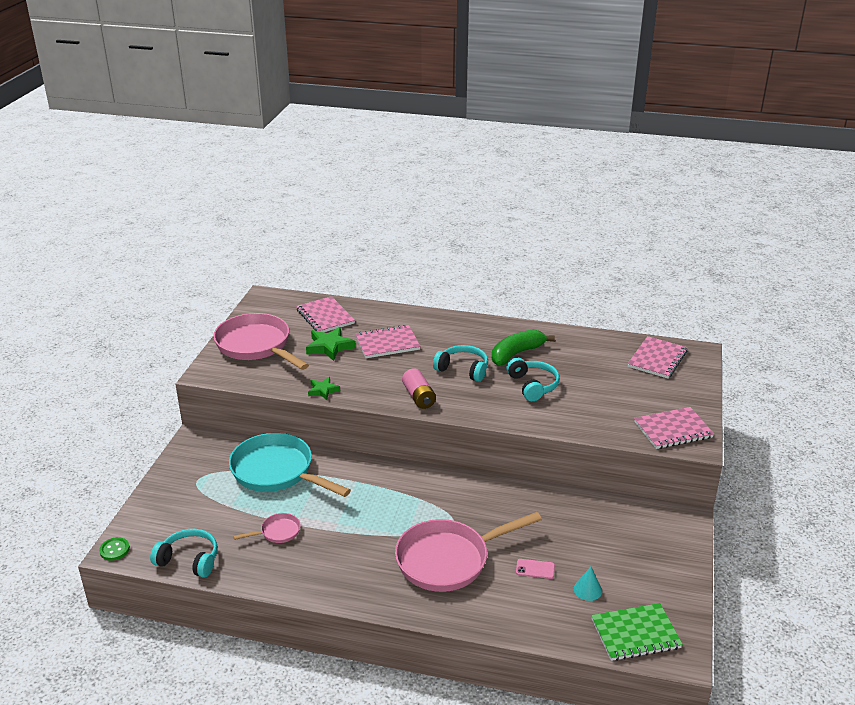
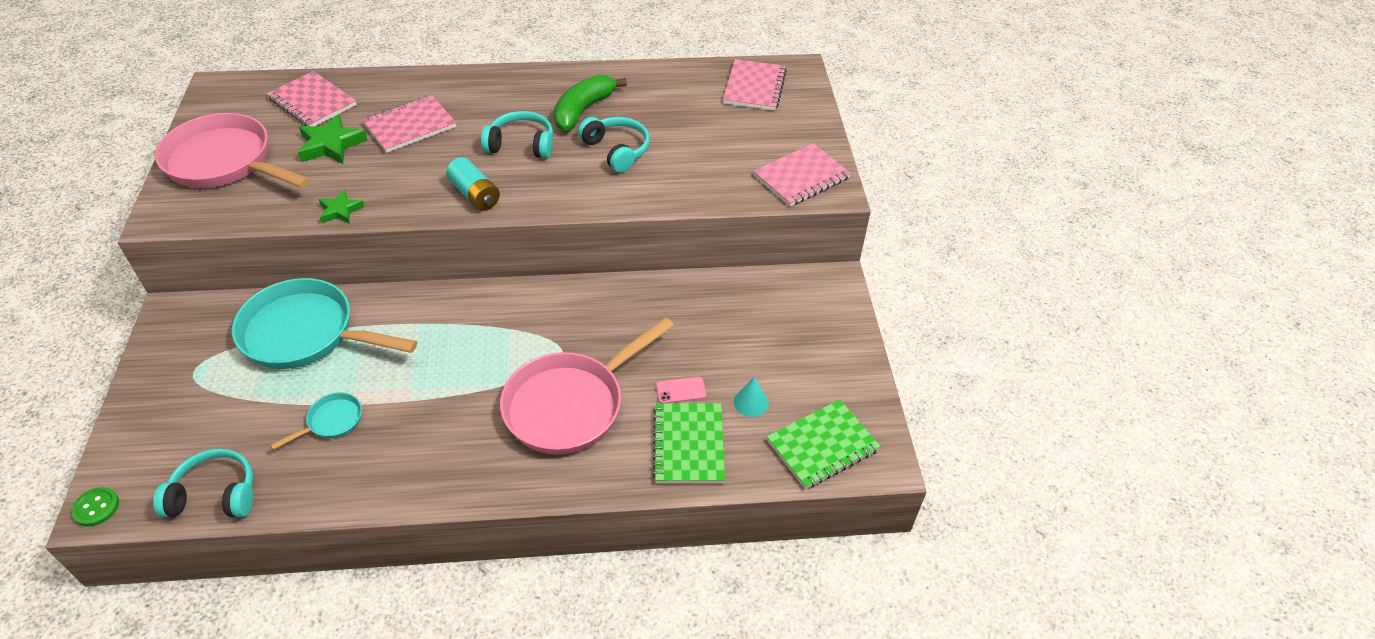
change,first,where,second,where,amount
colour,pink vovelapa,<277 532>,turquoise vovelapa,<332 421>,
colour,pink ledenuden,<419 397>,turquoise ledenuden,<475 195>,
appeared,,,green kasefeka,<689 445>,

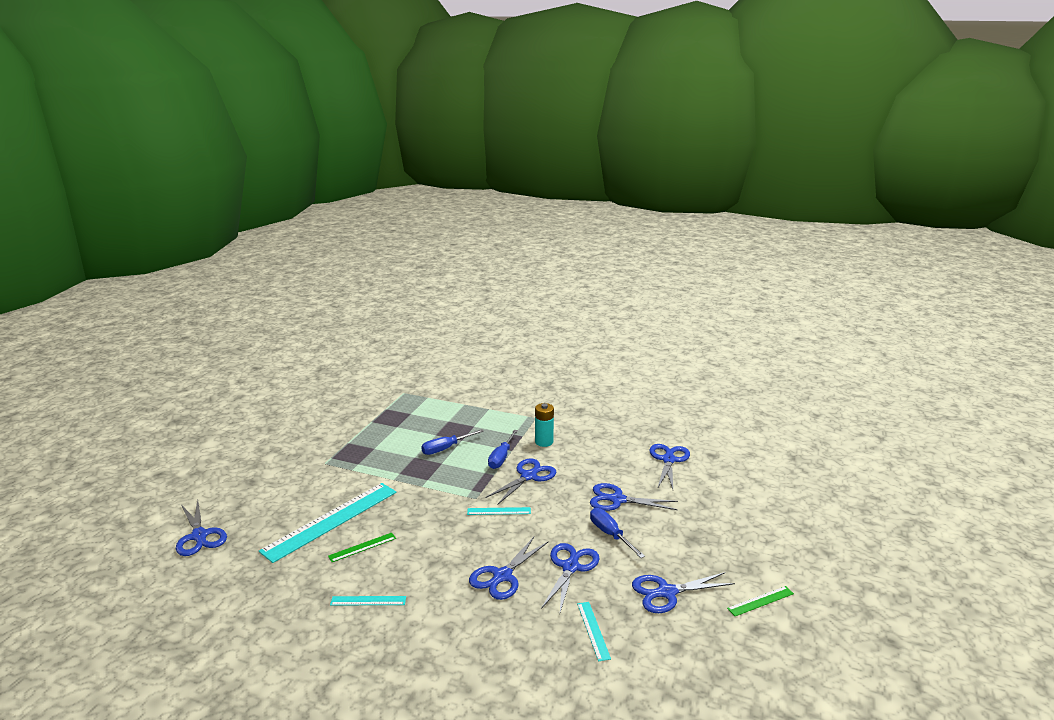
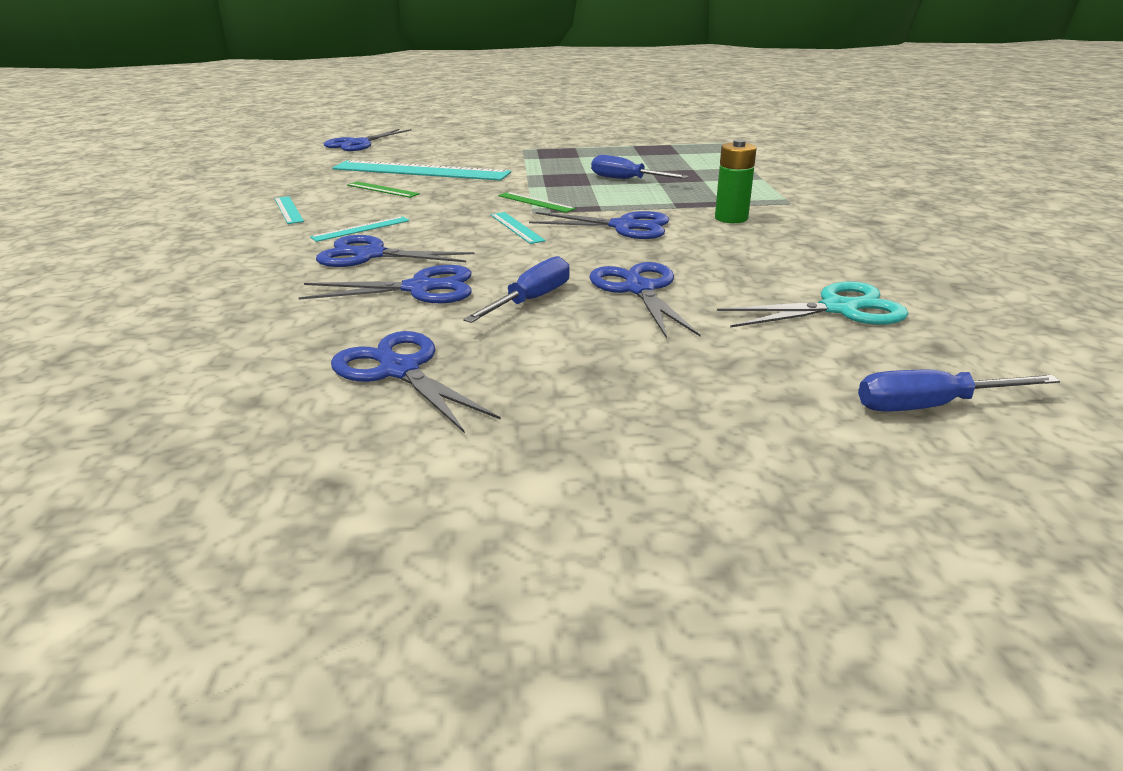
change,first,where,second,where,amount
relocated,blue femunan,<501 457>,,<930 406>,
colour,turquoise ledenuden,<544 442>,green ledenuden,<731 218>,
relocated,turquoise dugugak,<593 630>,,<361 229>,
colour,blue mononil,<668 460>,turquoise mononil,<839 309>,
relocated,green dugugak,<760 601>,,<536 202>,

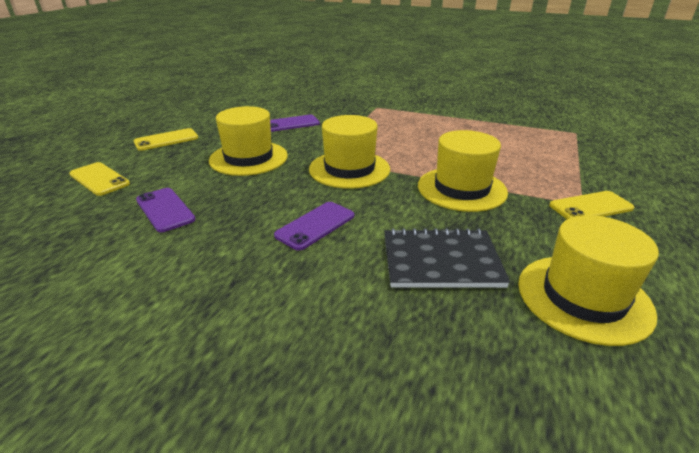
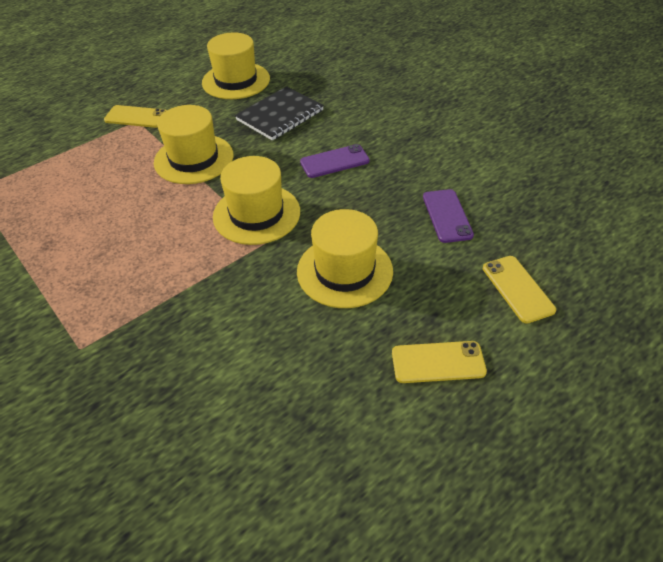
change,first,where,second,where,amount
missing,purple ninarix,<291 124>,,,
spun,black kasefeka,<441 261>,,<280 115>,75 degrees counterclockwise

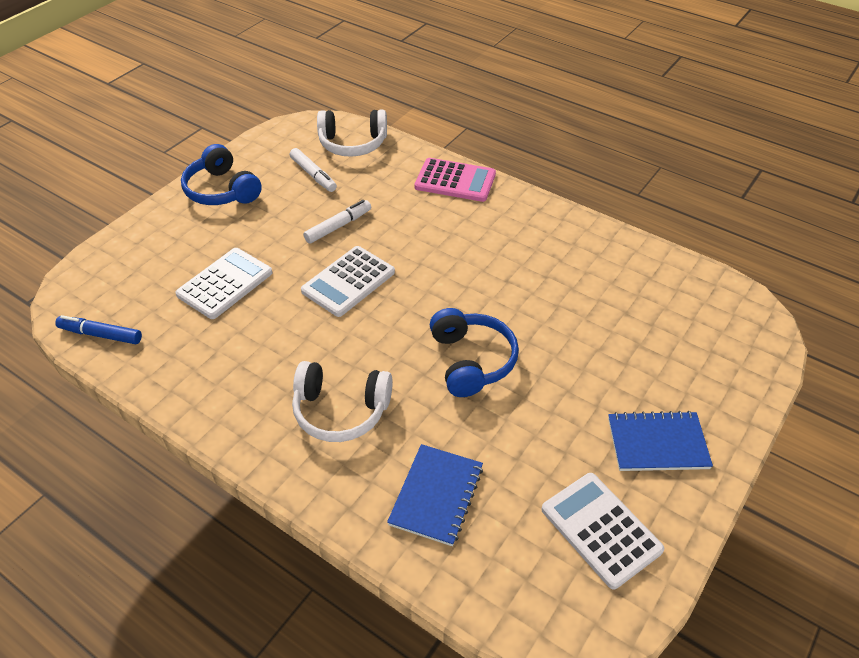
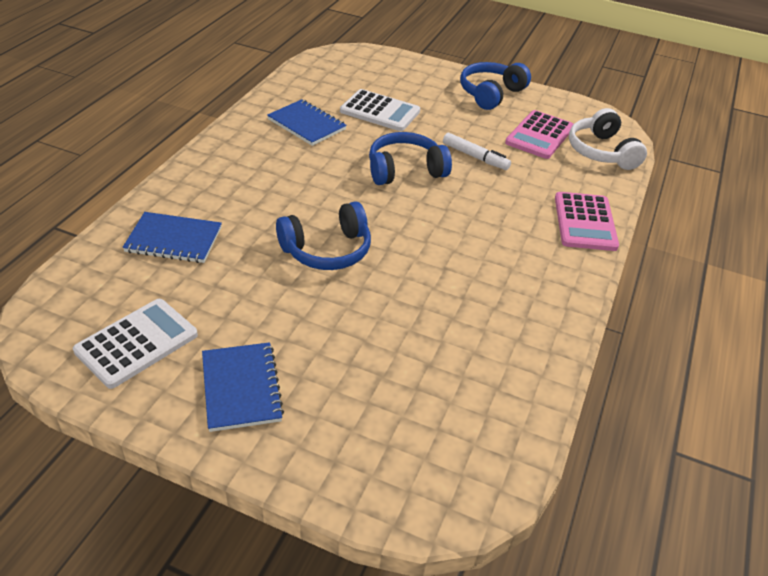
change,first,where,second,where,amount
missing,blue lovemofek,<100 335>,,,
exchanged,white lovemofek,<313 175>,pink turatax,<539 135>,
missing,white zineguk,<341 410>,,,
exchanged,white turatax,<348 281>,blue zineguk,<405 170>,
appeared,,,blue kasefeka,<306 124>,

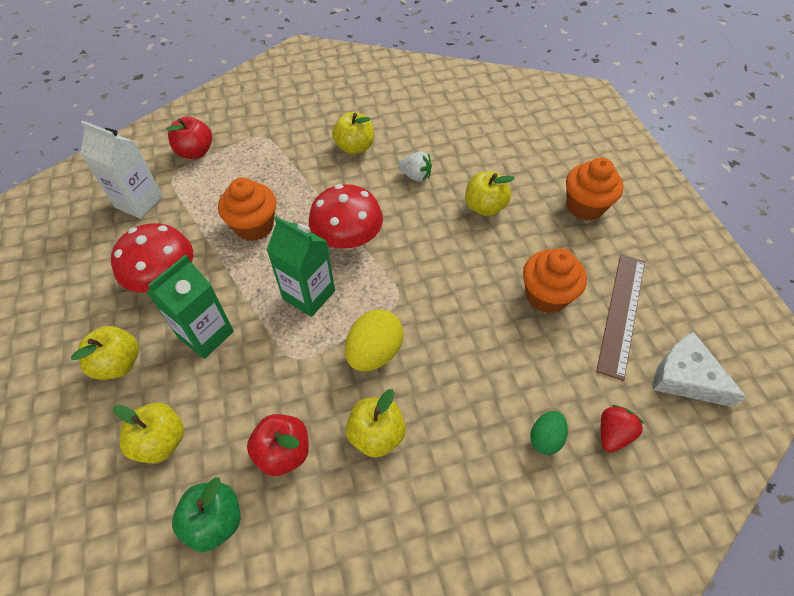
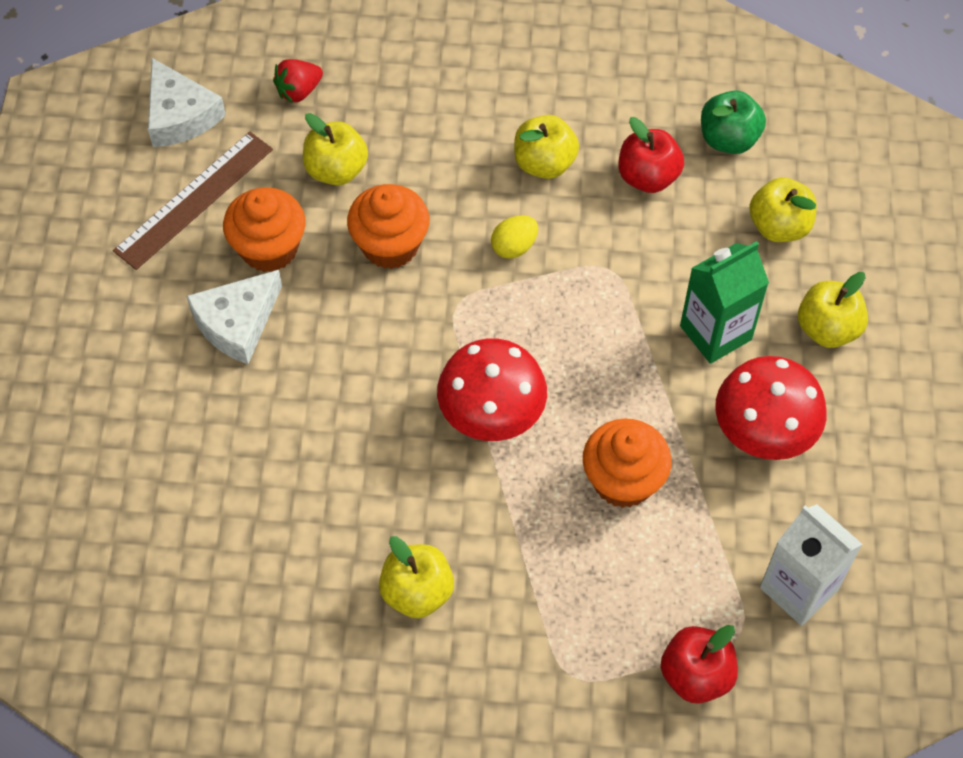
change,first,where,second,where,amount
missing,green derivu,<309 295>,,,
size,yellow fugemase,<374 352>,,<514 247>,x0.60
missing,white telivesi,<415 176>,,,
relocated,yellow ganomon,<484 207>,,<336 170>,
missing,green fugemase,<545 438>,,,
relocated,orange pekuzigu,<585 206>,,<390 245>,
appeared,,,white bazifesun,<237 323>,

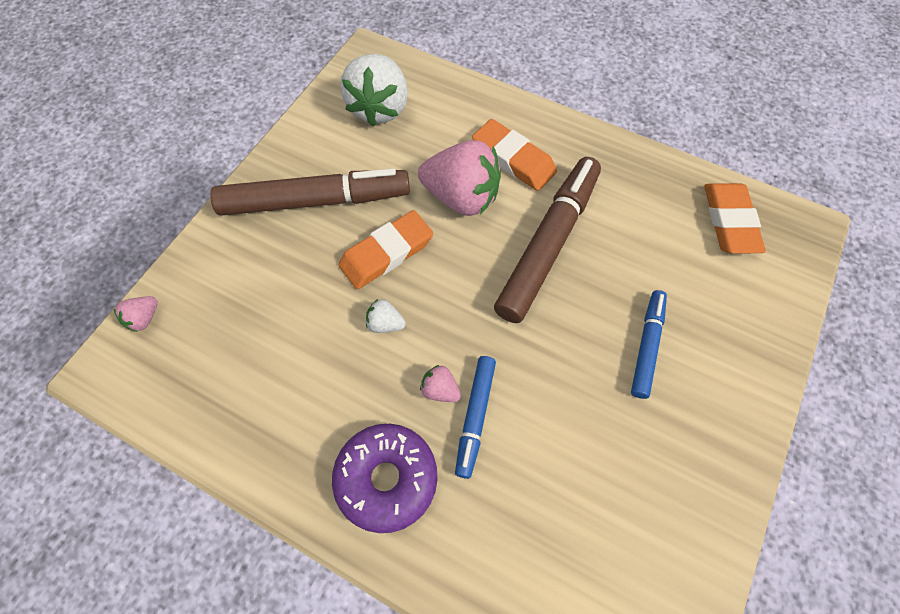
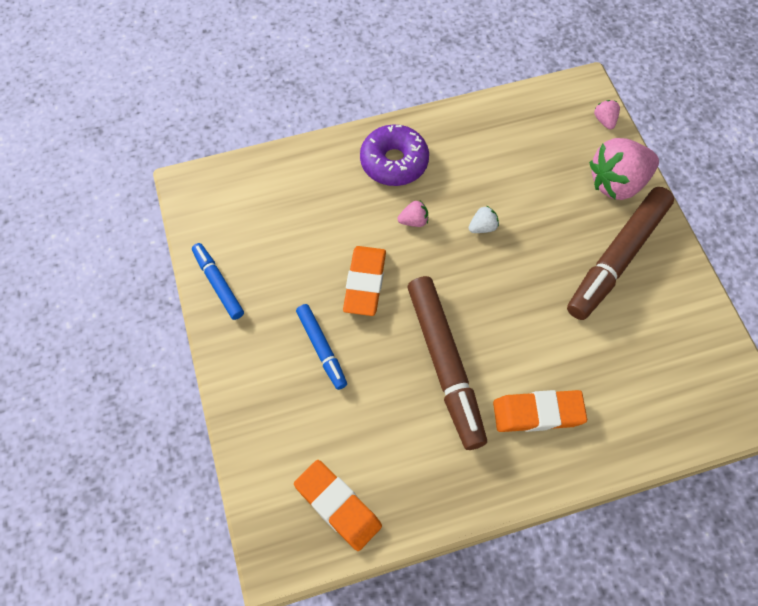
change,first,where,second,where,amount
relocated,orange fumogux,<386 253>,,<365 283>,
missing,white telivesi,<379 108>,,,
relocated,pink telivesi,<461 197>,,<617 183>,
relocated,blue lovemofek,<475 417>,,<218 284>,

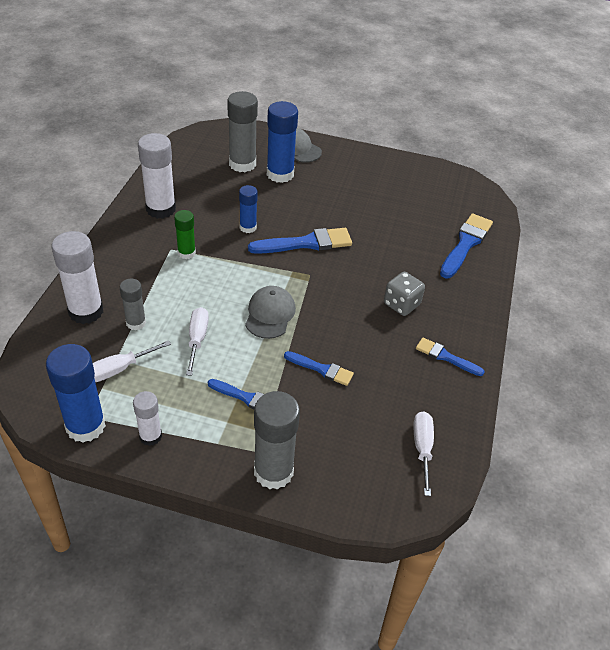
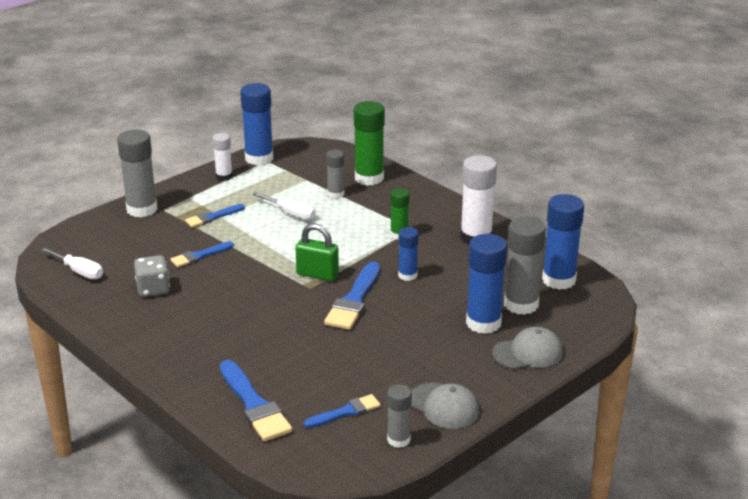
change,first,where,second,where,amount
colour,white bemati,<86 311>,green bemati,<369 178>,
missing,white femunan,<119 369>,,,
relocated,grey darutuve,<270 314>,,<444 406>,
relocated,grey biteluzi,<401 304>,,<153 289>,
relocated,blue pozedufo,<446 357>,,<346 412>,
appeared,,,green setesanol,<317 274>,
appeared,,,grey bemati,<398 440>,
appeared,,,blue bemati,<558 280>,

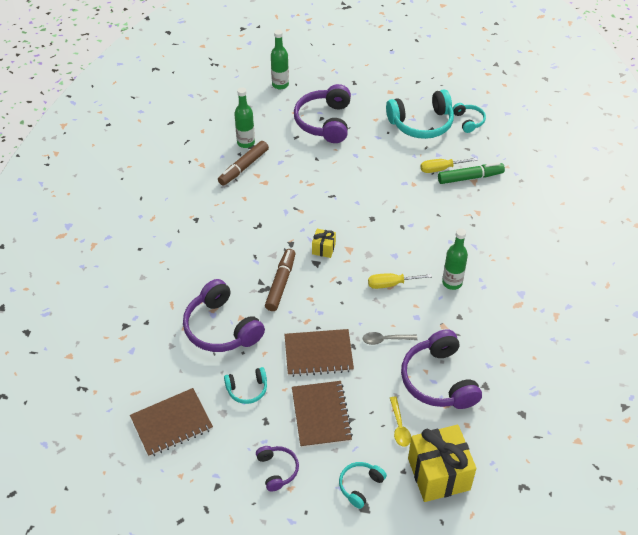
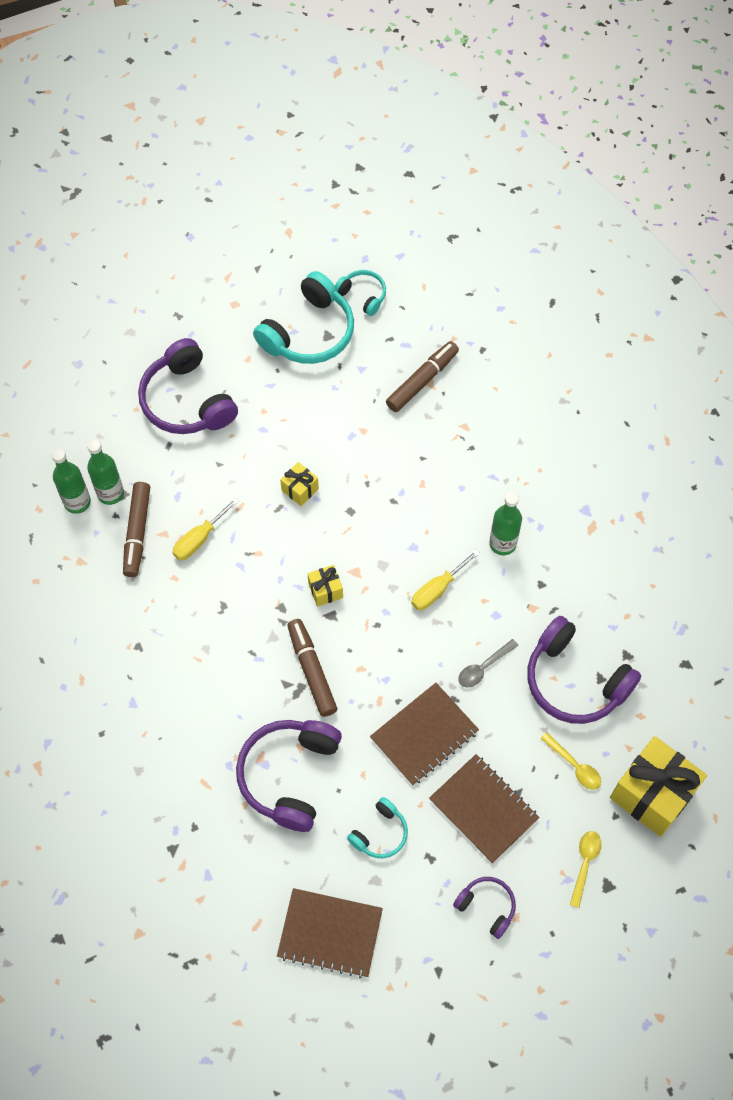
change,first,where,second,where,amount
spun,brown kasefeka,<172 423>,,<330 933>,75 degrees clockwise
spun,purple zineguk,<221 328>,,<289 775>,90 degrees clockwise
relocated,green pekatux,<280 84>,,<77 502>,
exchanged,turquoise zineguk,<360 486>,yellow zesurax,<584 864>,
relocated,yellow femunan,<441 169>,,<199 539>,
colour,green lovemofek,<470 177>,brown lovemofek,<422 381>,
appeared,,,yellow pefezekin,<300 489>,

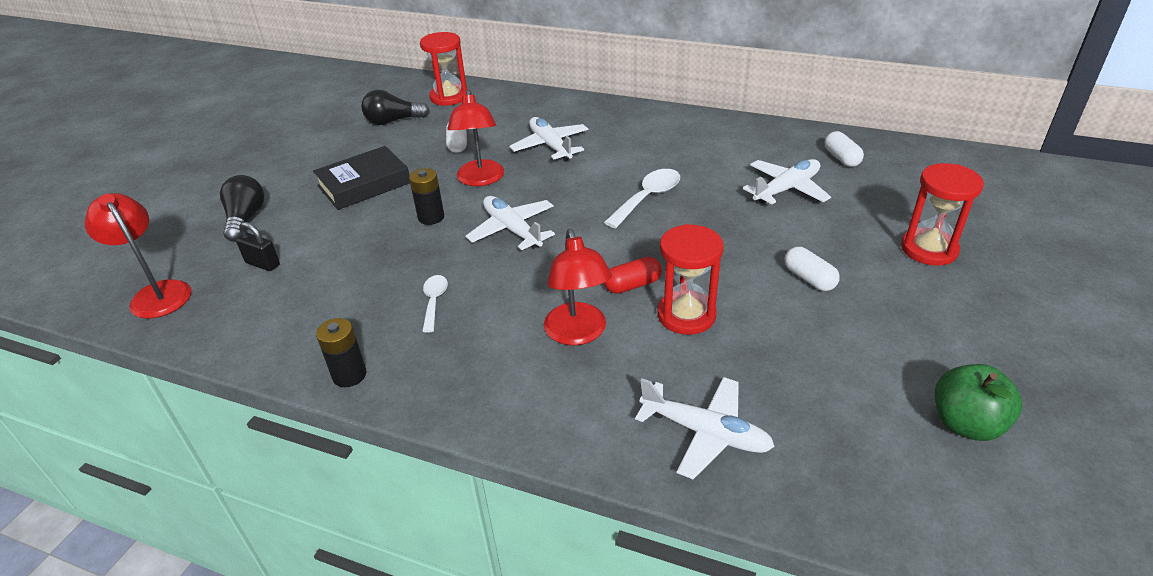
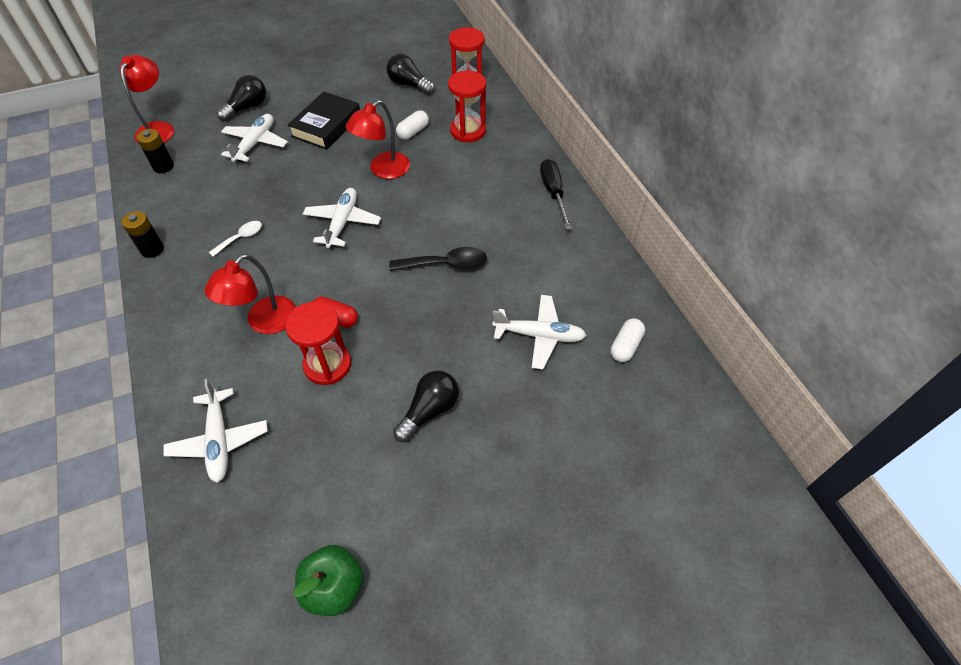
change,first,where,second,where,amount
missing,black setesanol,<263 264>,,,
spun,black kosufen,<364 184>,,<326 126>,75 degrees counterclockwise
relocated,black ledenuden,<431 217>,,<163 166>,
relocated,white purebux,<550 146>,,<255 143>,
colour,white zesurax,<648 198>,black zesurax,<446 264>,
exchanged,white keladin,<809 279>,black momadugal,<429 411>,
relocated,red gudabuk,<929 249>,,<468 131>,
appeared,,,black femunan,<553 193>,

